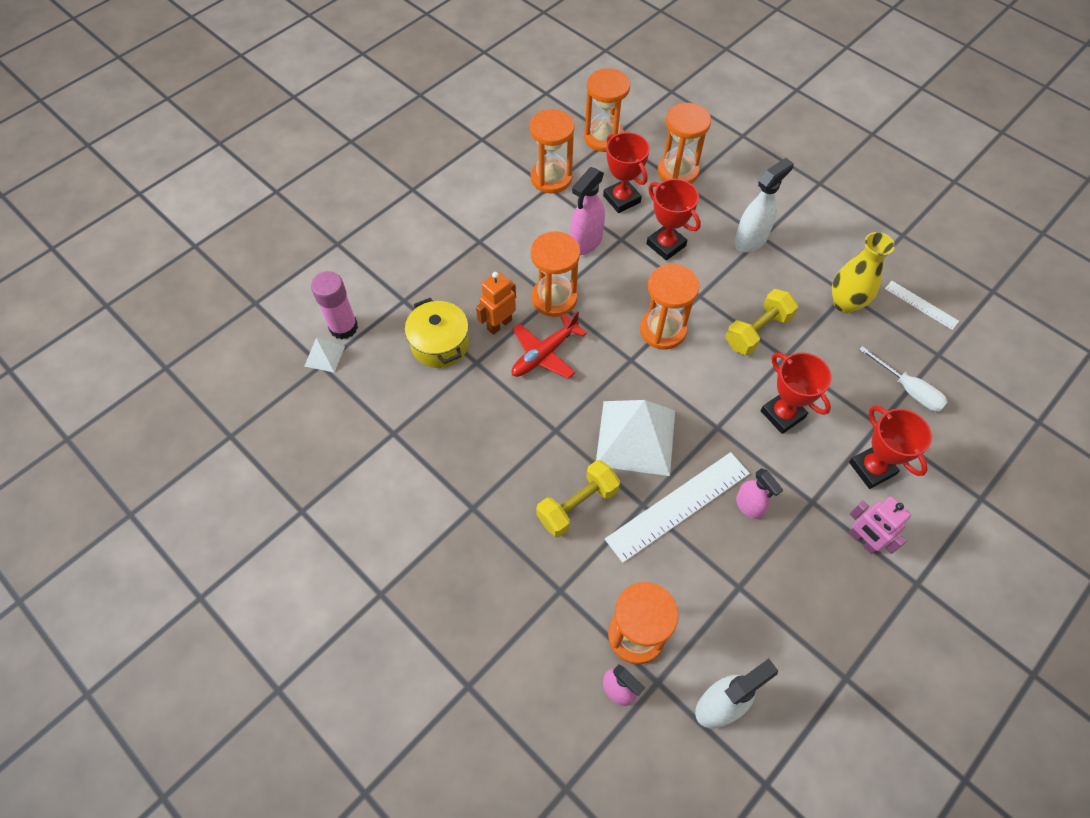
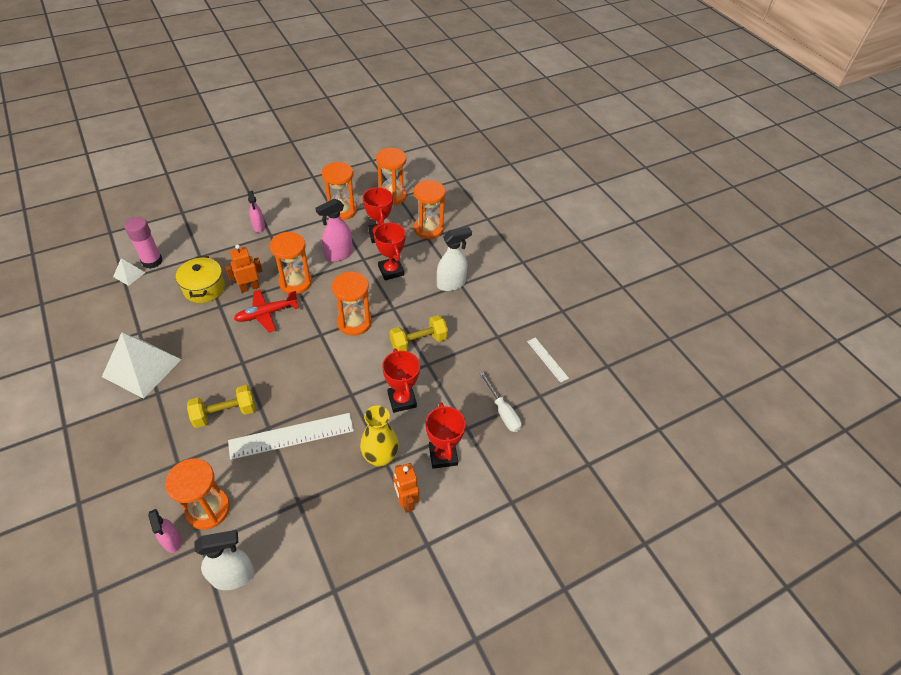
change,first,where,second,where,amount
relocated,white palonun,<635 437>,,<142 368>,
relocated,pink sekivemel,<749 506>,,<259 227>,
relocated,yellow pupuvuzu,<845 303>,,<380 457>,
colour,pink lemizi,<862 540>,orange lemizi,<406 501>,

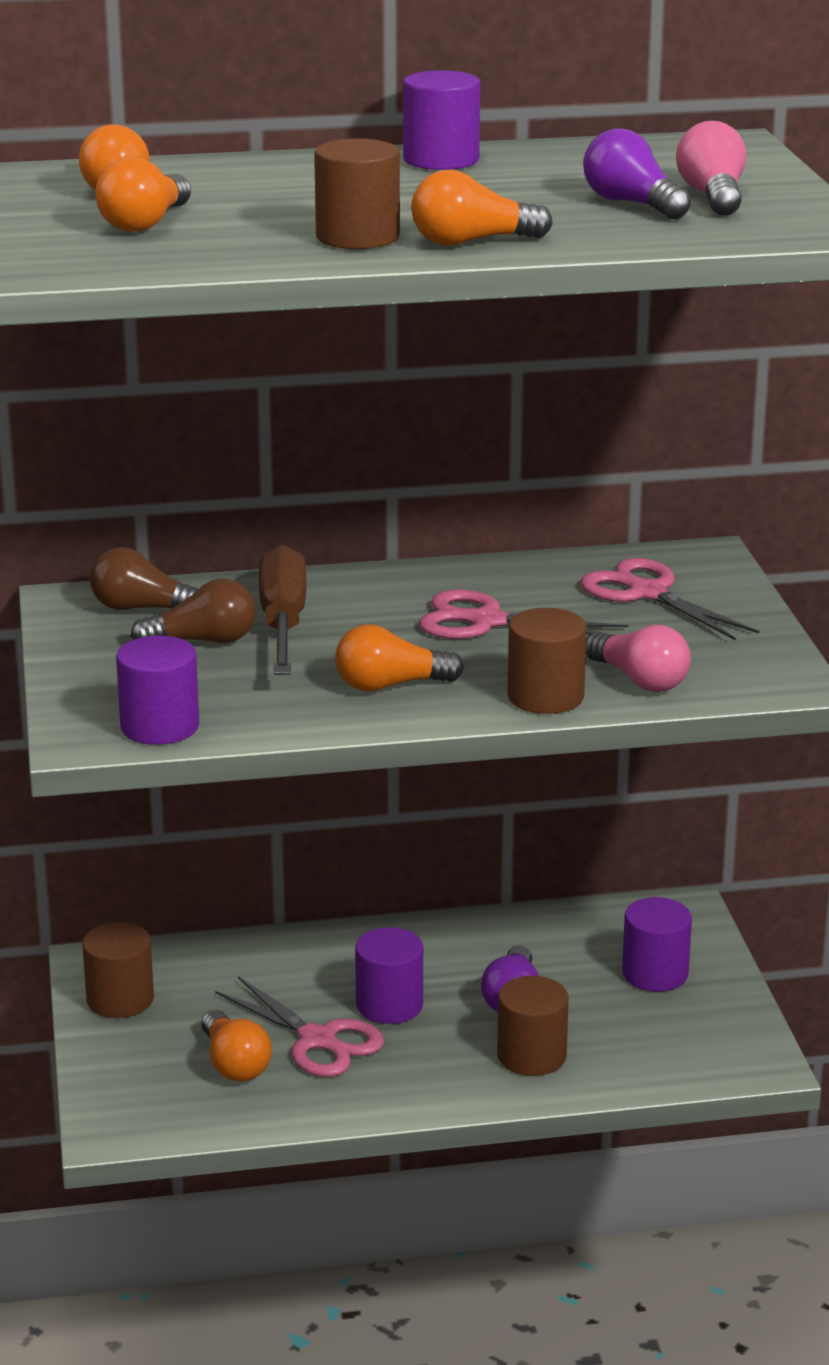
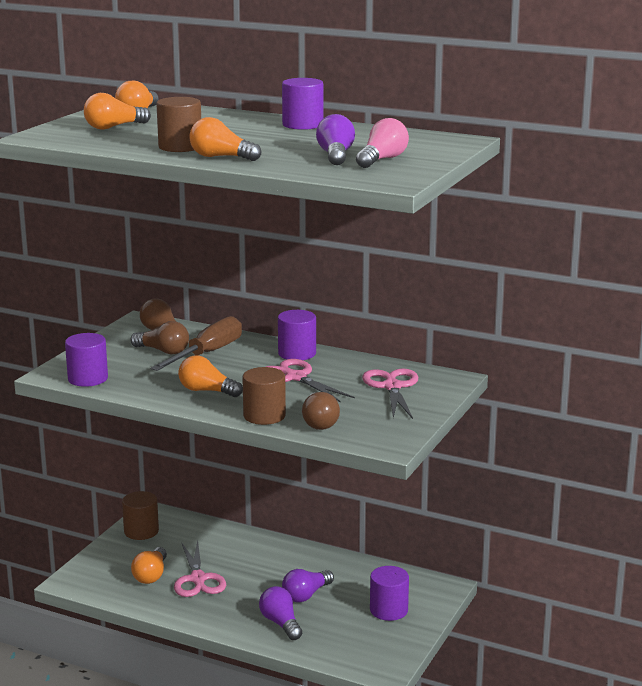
change,first,where,second,where,amount
relocated,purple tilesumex,<389 1005>,,<297 353>,
exchanged,brown tilesumex,<531 1056>,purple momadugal,<281 623>,
colour,pink momadugal,<639 680>,brown momadugal,<319 422>,

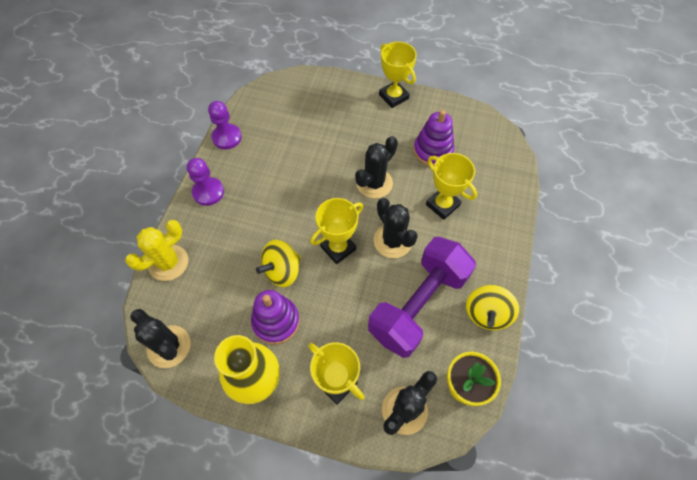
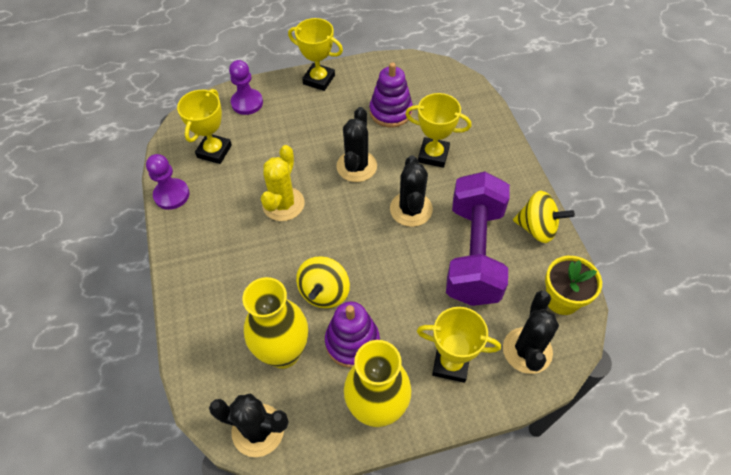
change,first,where,second,where,amount
relocated,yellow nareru,<168 263>,,<283 204>,
relocated,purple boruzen,<208 192>,,<247 103>,
relocated,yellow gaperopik,<338 248>,,<214 151>,
spun,black nareru,<392 241>,,<411 209>,60 degrees clockwise
spun,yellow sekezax,<486 314>,,<537 228>,60 degrees counterclockwise
appeared,,,yellow pupuvuzu,<283 353>,

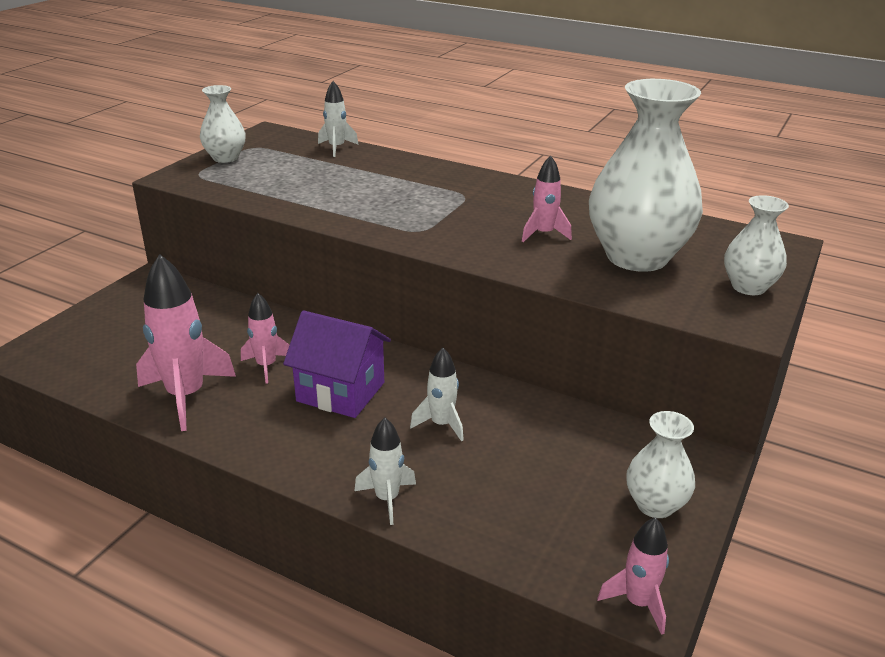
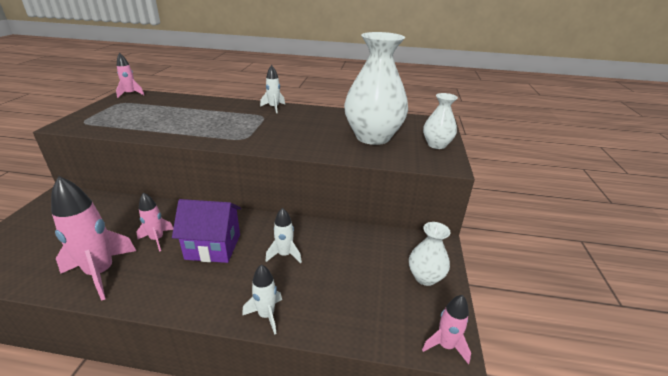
change,first,where,second,where,amount
missing,white pupuvuzu,<225 158>,,,
relocated,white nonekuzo,<337 148>,,<274 108>,
relocated,pink nonekuzo,<544 234>,,<130 94>,

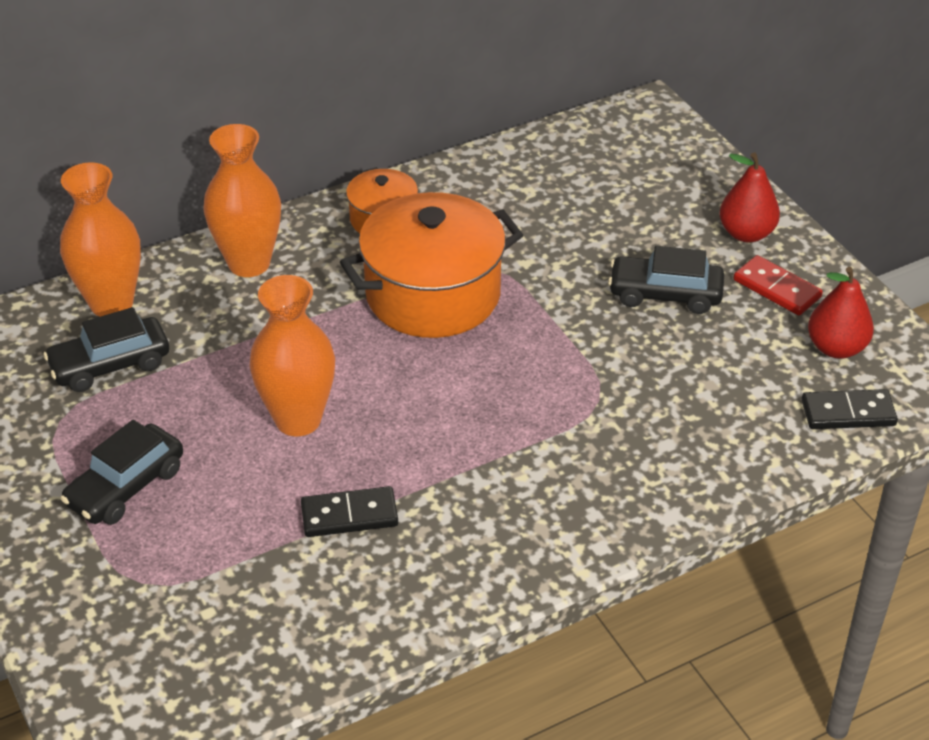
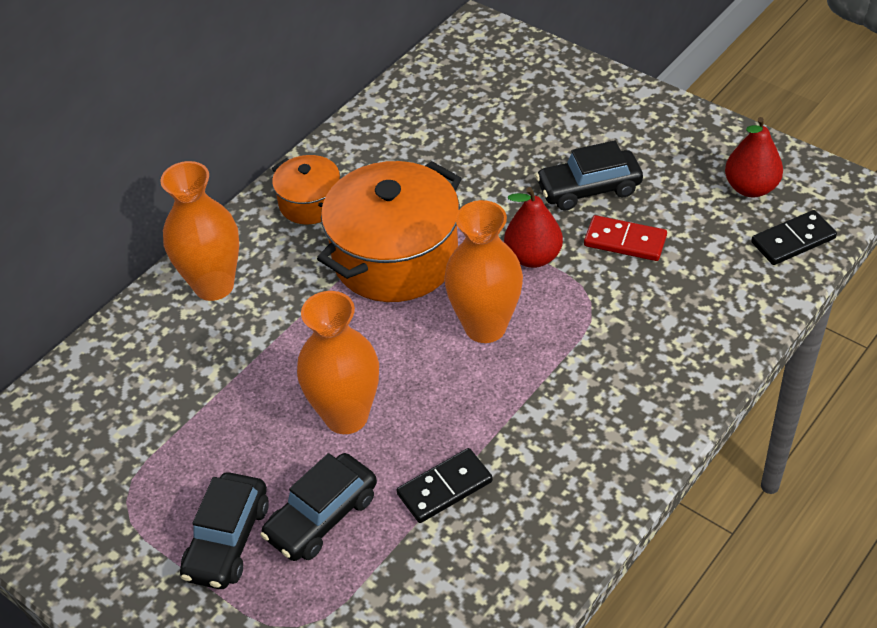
change,first,where,second,where,amount
relocated,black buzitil,<110 365>,,<322 517>,
relocated,orange pupuvuzu,<111 303>,,<485 327>,
relocated,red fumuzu,<746 233>,,<533 257>,
relocated,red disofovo,<776 289>,,<625 241>,

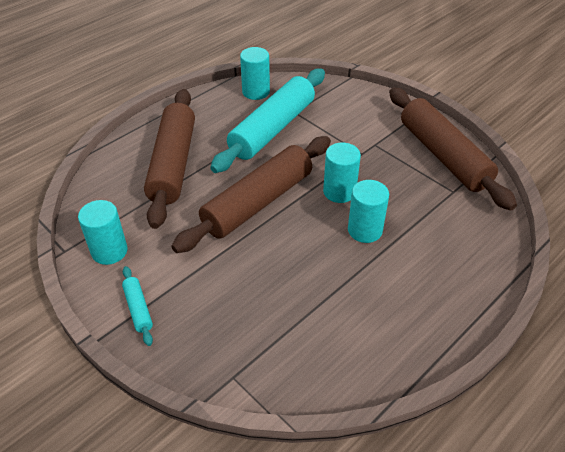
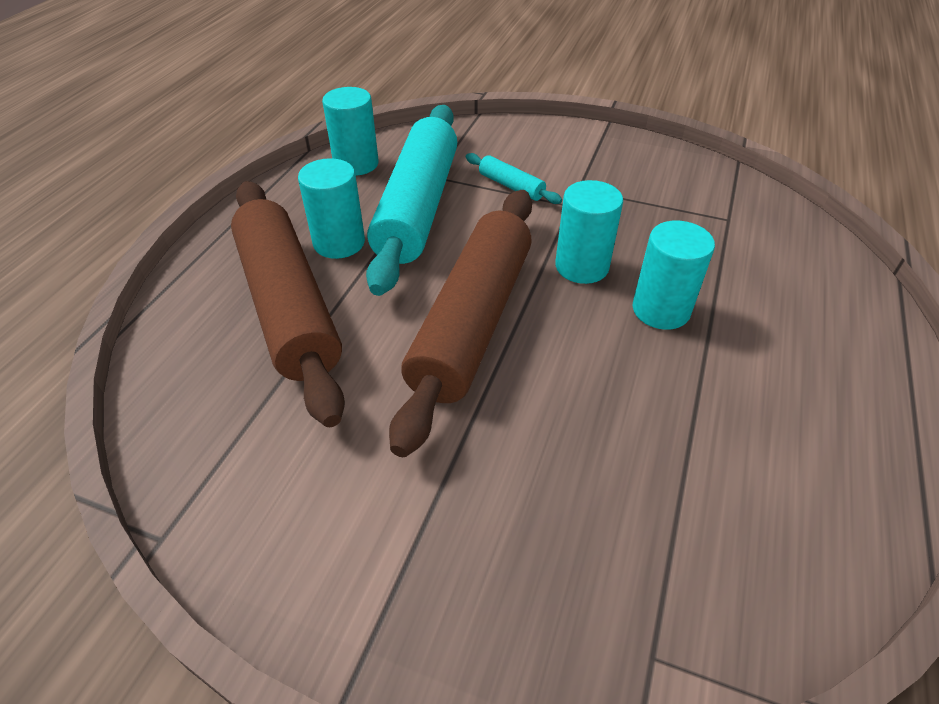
change,first,where,second,where,amount
relocated,turquoise tilesumex,<109 251>,,<339 243>,
relocated,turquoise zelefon,<138 309>,,<511 186>,
missing,brown zelefon,<443 155>,,,

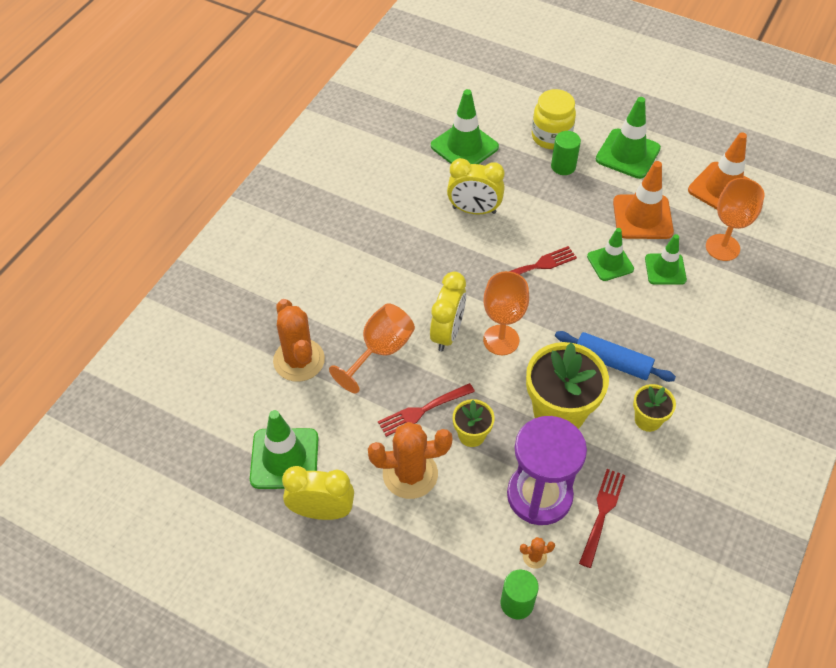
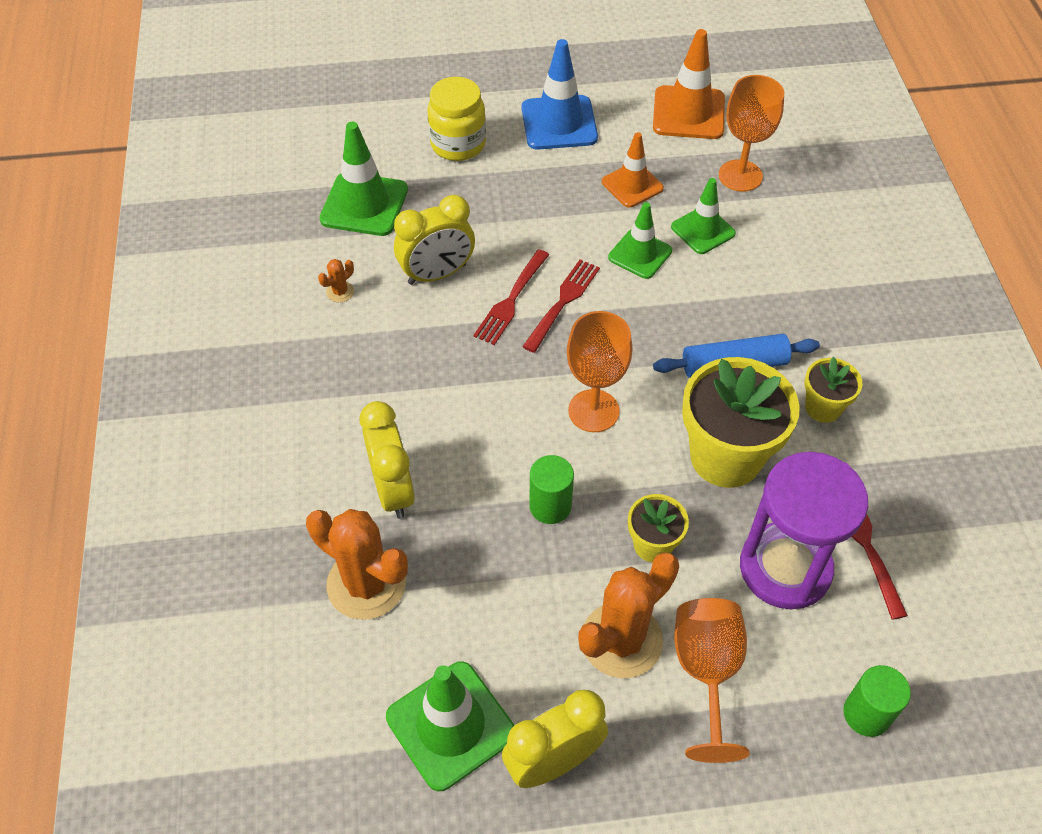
change,first,where,second,where,amount
relocated,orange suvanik,<380 351>,,<706 673>,
relocated,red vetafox,<423 410>,,<511 299>,
relocated,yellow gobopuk,<447 333>,,<393 490>,
relocated,orange nareru,<534 557>,,<340 292>,
relocated,green tilesumex,<563 166>,,<550 506>,
colour,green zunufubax,<627 154>,blue zunufubax,<559 123>,
size,orange zunufubax,<642 217>,,<632 185>,x0.65

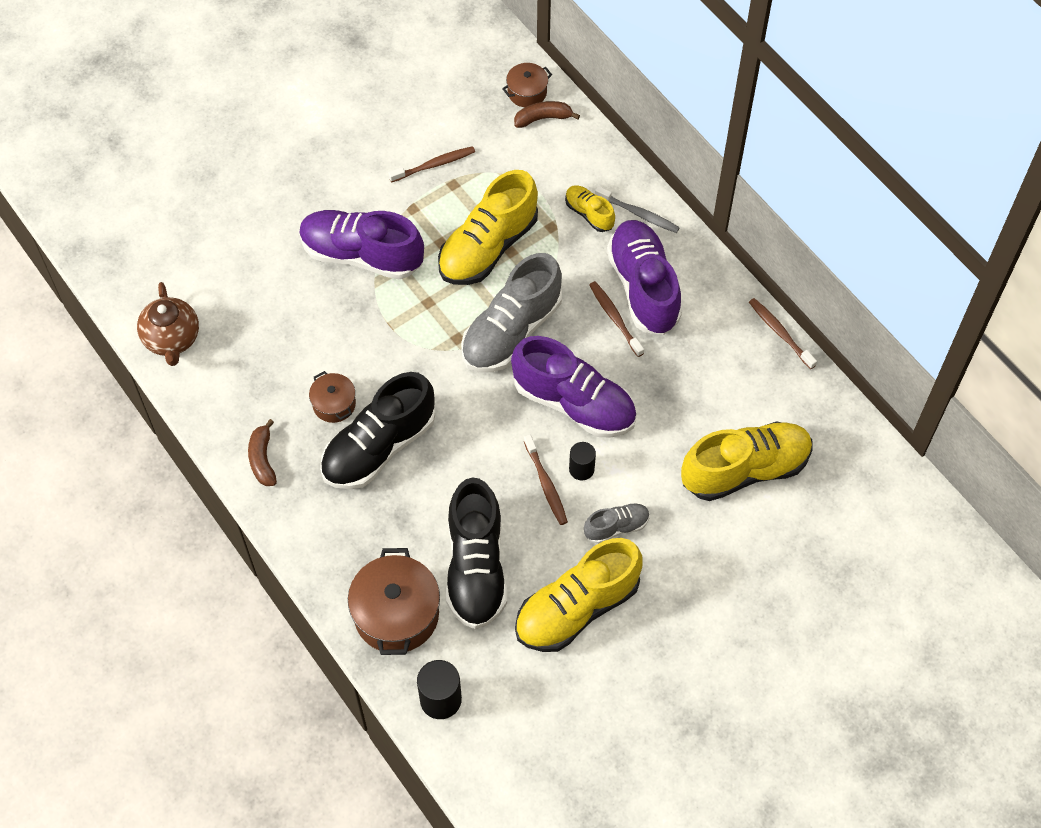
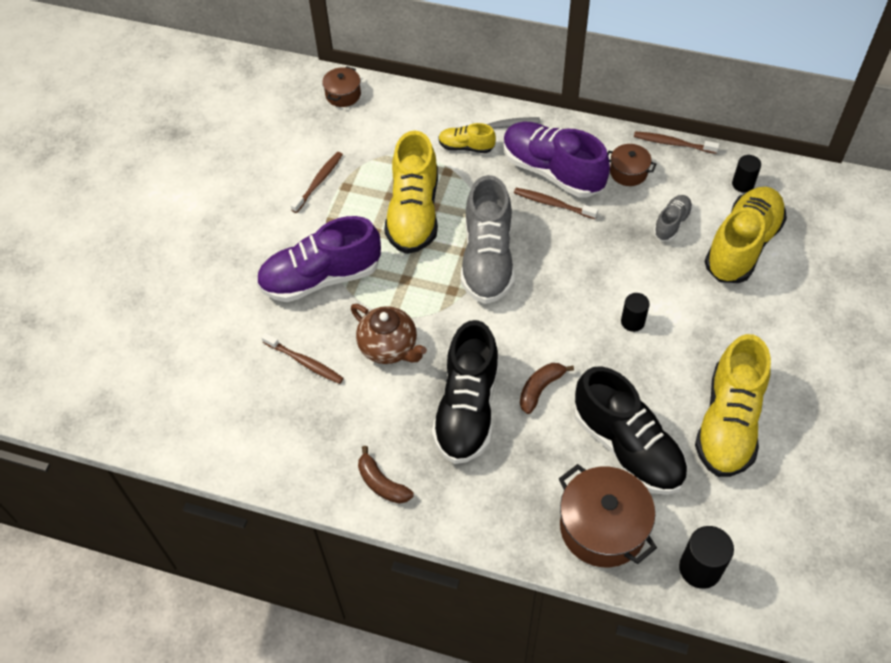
change,first,where,second,where,amount
relocated,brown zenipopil,<172 339>,,<389 347>,
relocated,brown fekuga,<334 404>,,<628 172>,
missing,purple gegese,<574 403>,,,
relocated,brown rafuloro,<543 118>,,<540 389>,
relocated,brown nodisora,<546 484>,,<304 362>,
relocated,grey gegese,<616 527>,,<671 223>,
appeared,,,black tilesumex,<743 184>,

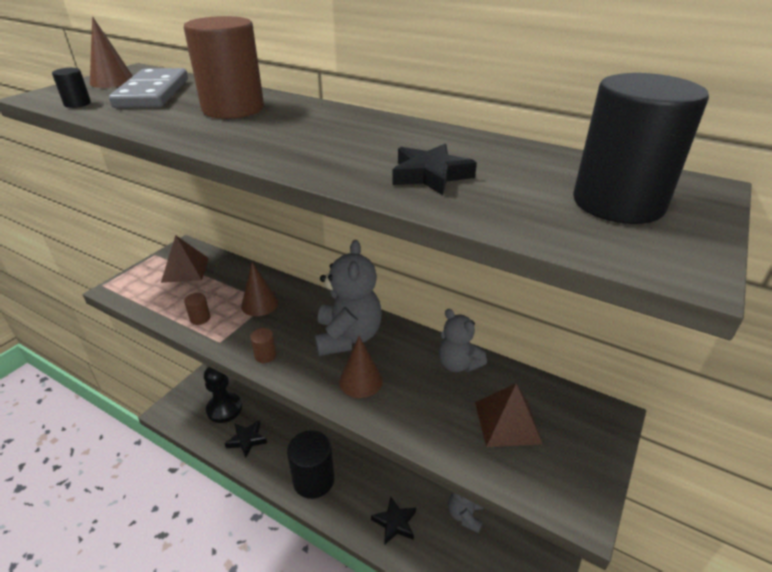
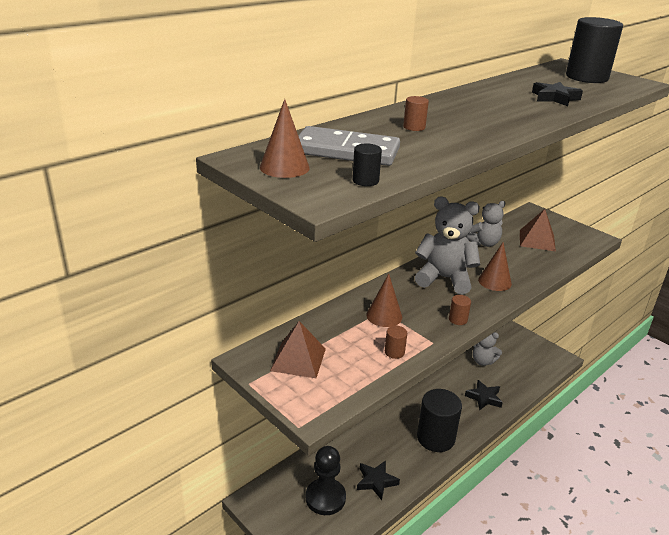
change,first,where,second,where,amount
size,brown tilesumex,<233 109>,,<414 127>,x0.41

